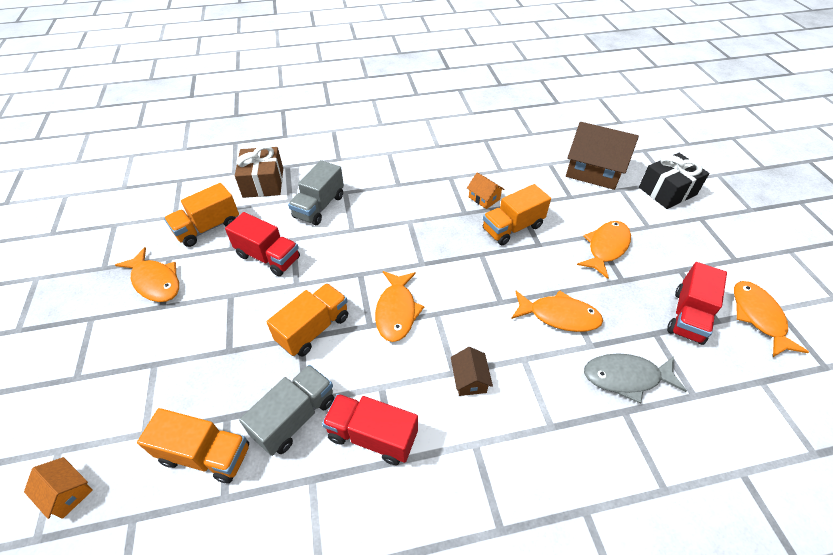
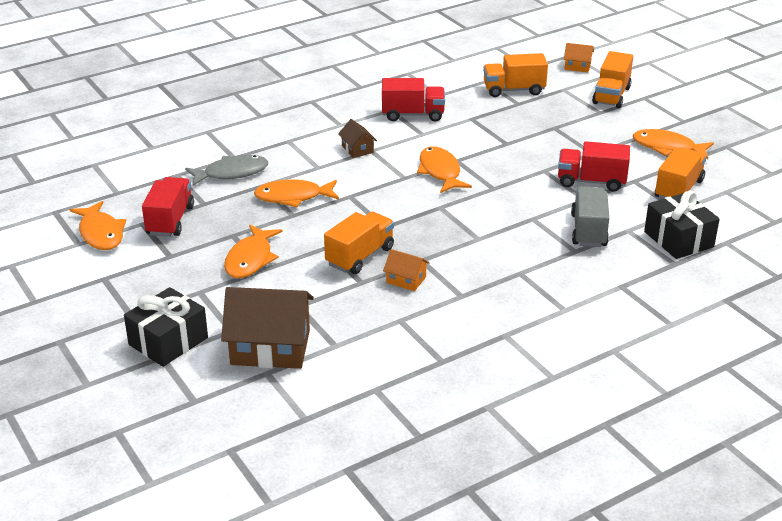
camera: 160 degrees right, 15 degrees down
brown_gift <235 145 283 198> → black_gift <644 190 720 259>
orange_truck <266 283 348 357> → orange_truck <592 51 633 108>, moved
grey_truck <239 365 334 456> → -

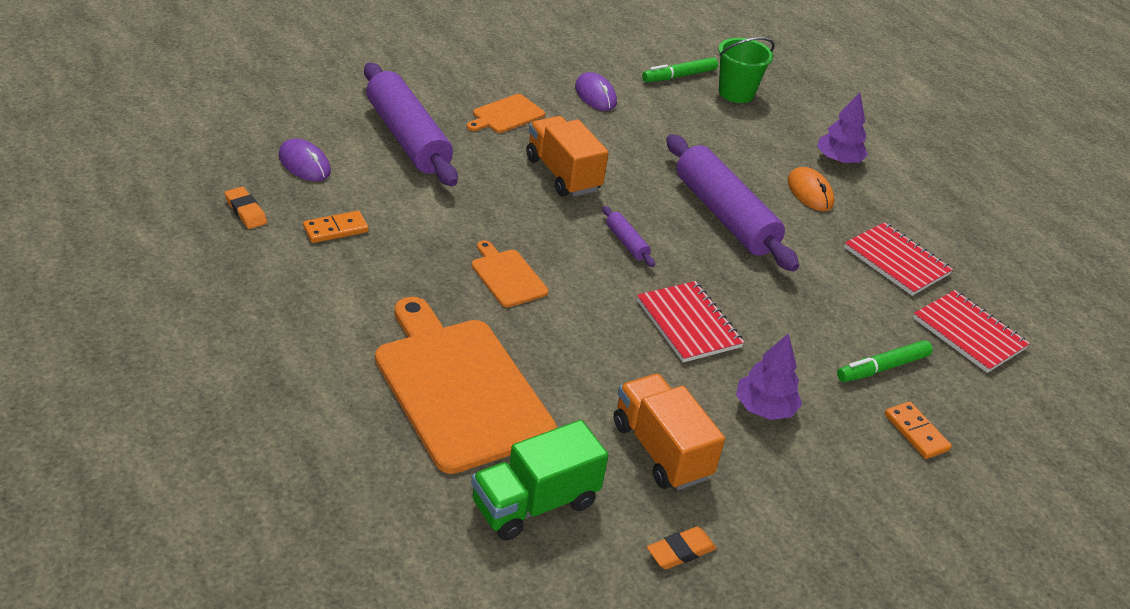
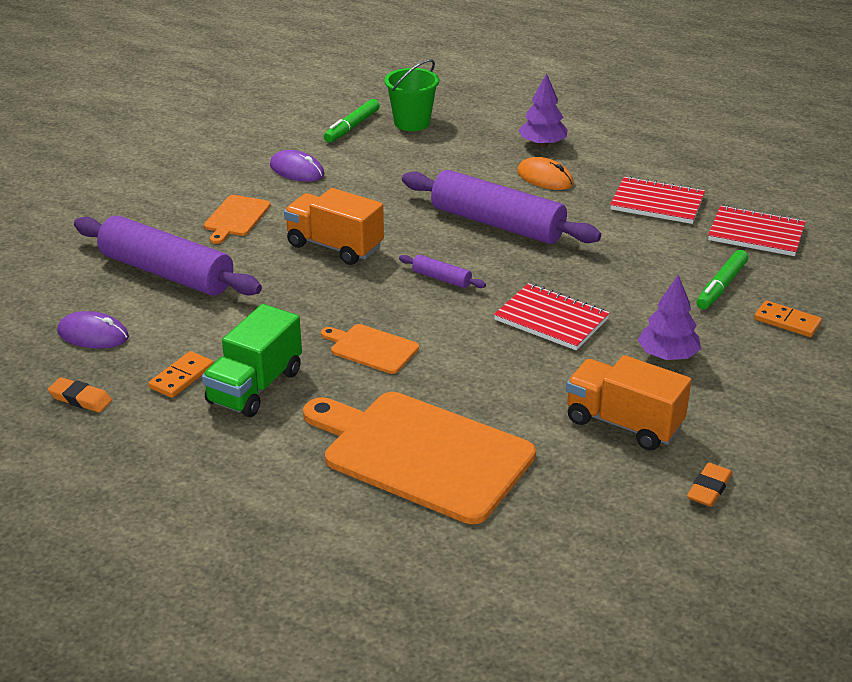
camera: 25 degrees left, 5 degrees down
green_truck <471 420 608 541> → green_truck <202 304 302 417>, moved

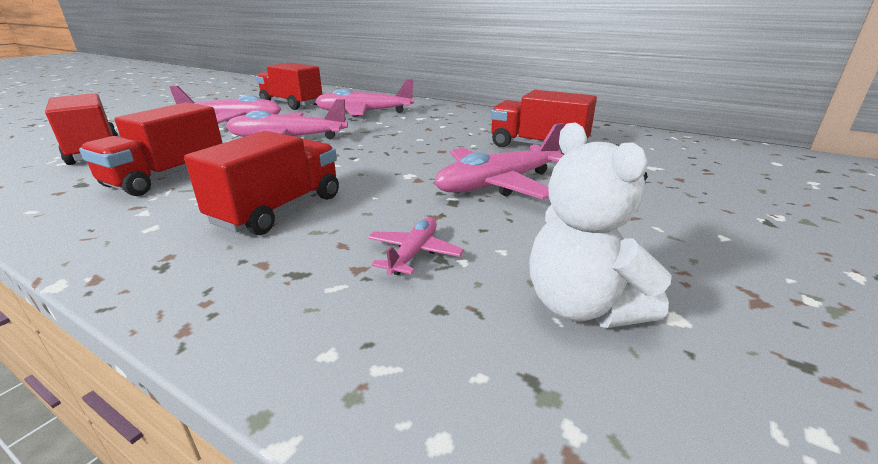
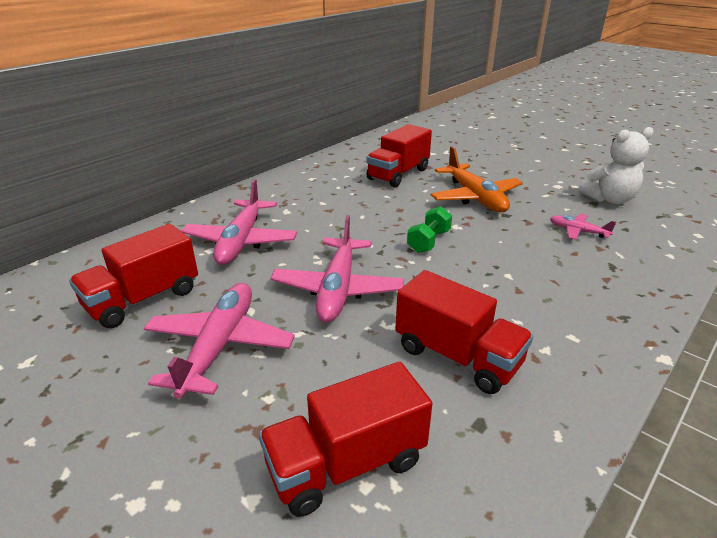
camera: 80 degrees left, 5 degrees up
pink_plane <434 123 564 199> → orange_plane <431 146 523 212>
red_truck <184 131 339 235> → -
- → green_dumbbell <407 206 452 253>

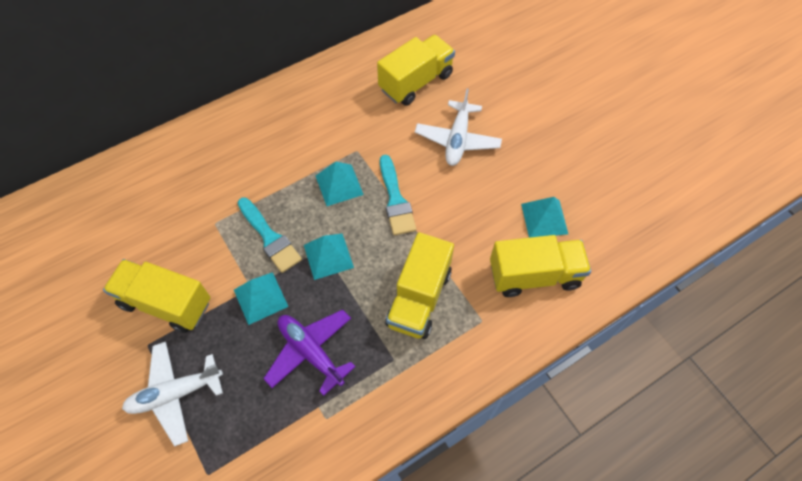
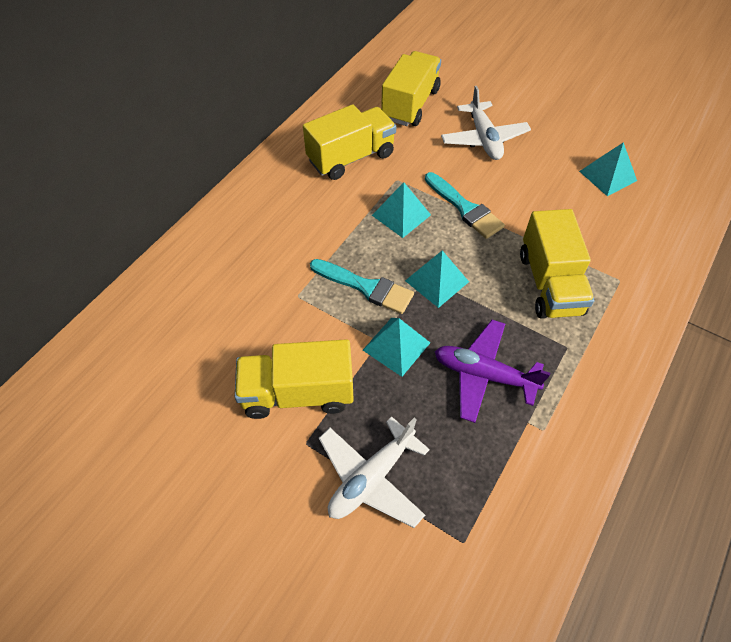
camera: 25 degrees left, 5 degrees down
yellow_truck <490 235 591 297> → yellow_truck <303 104 396 180>, moved

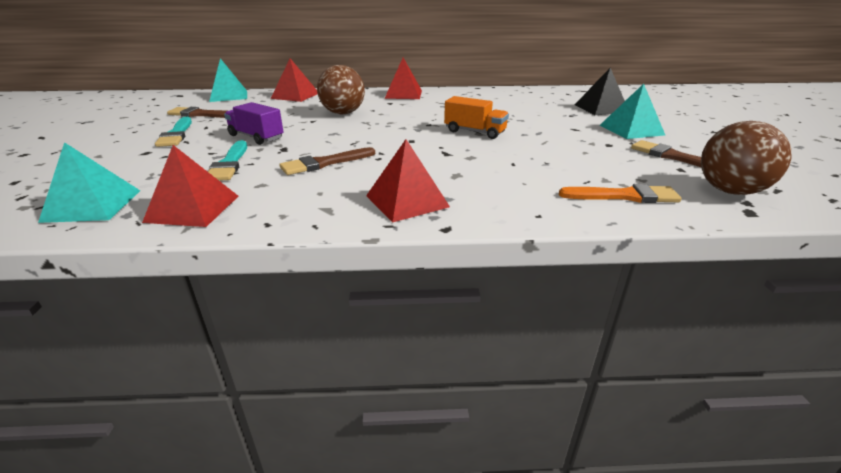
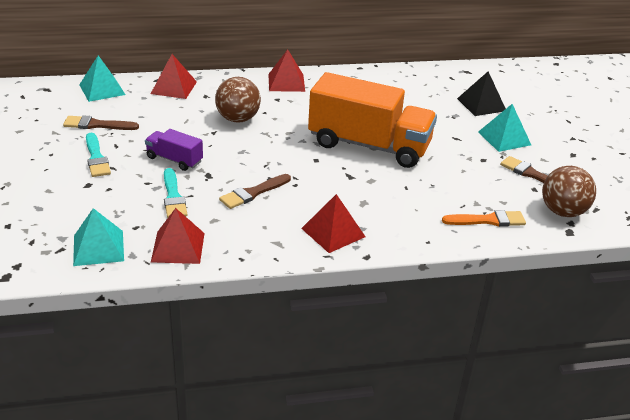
camera: 10 degrees left, 5 degrees up
orange_truck <444 96 509 139> → orange_truck <308 72 437 168>, x2.21

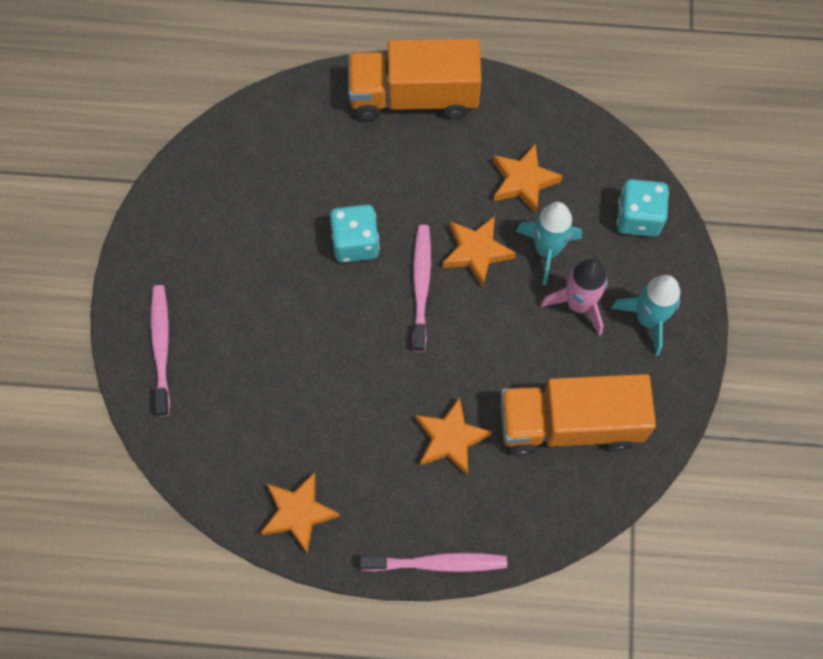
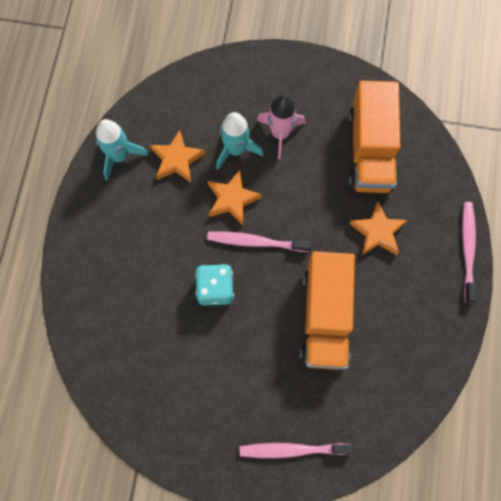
camera: 85 degrees left, 5 degrees up
orange_truck <348 38 481 121> → orange_truck <300 251 355 370>, moved
turquoise_dice <617 179 669 237> → -
turquoise_rocket <611 275 680 356> → turquoise_rocket <96 119 148 181>, moved
orange_star <261 473 340 553> → -

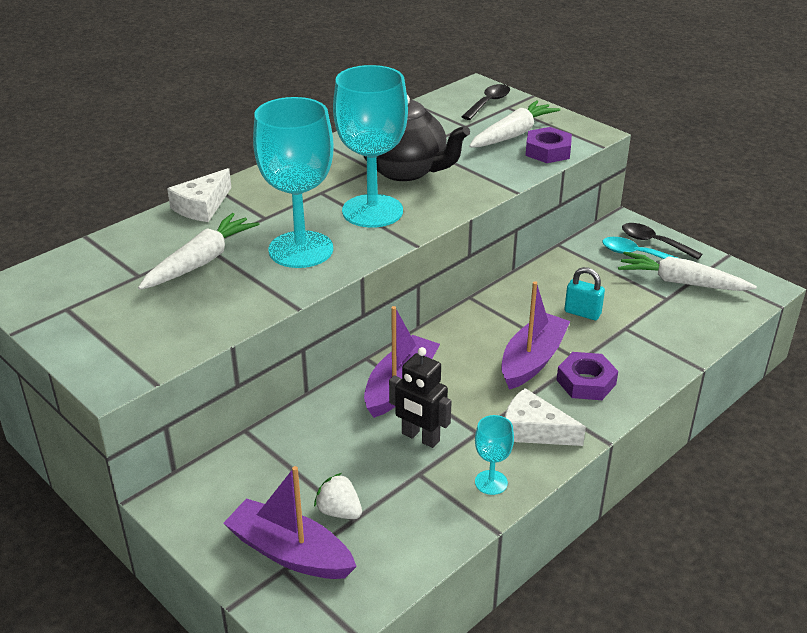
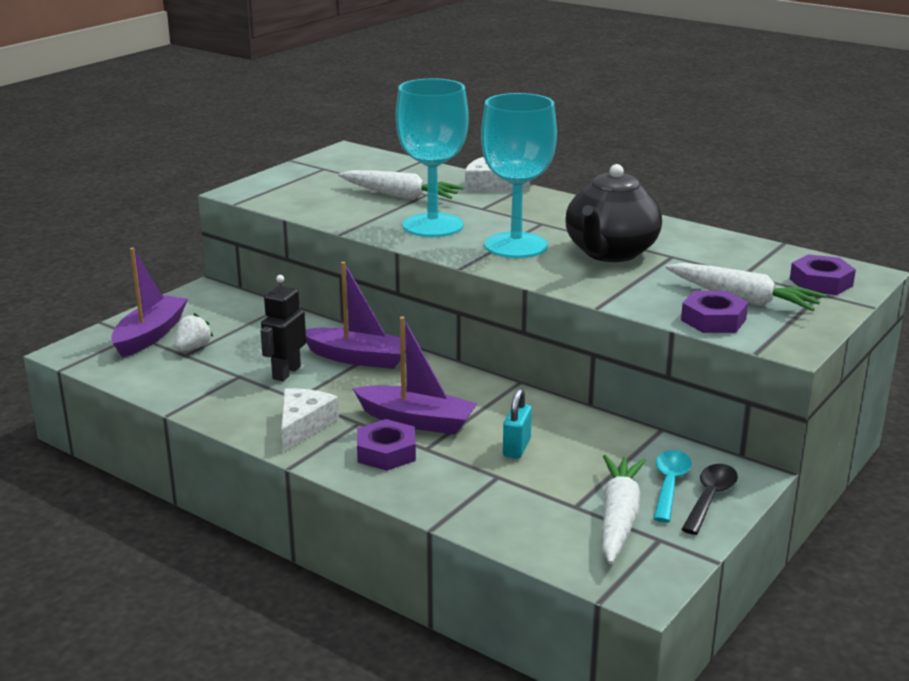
camera: 80 degrees right, 10 degrees down
black_spoon <462 84 510 120> → purple_nut <790 254 856 295>
turquoise_goblet <475 415 514 495> → -

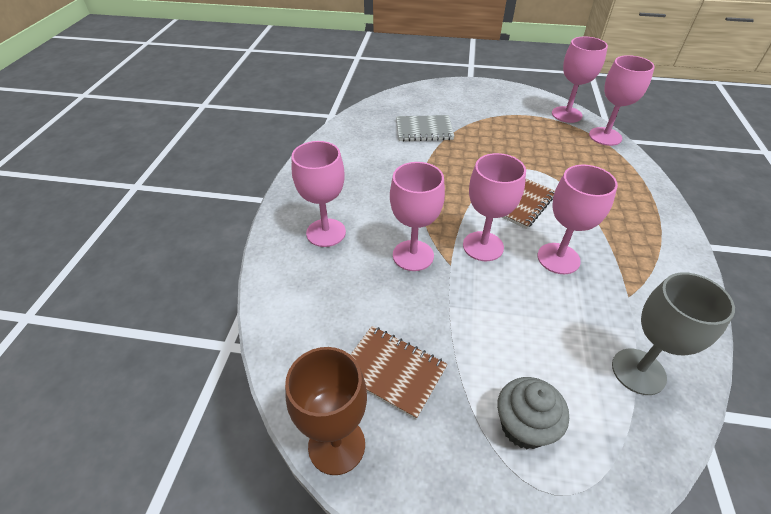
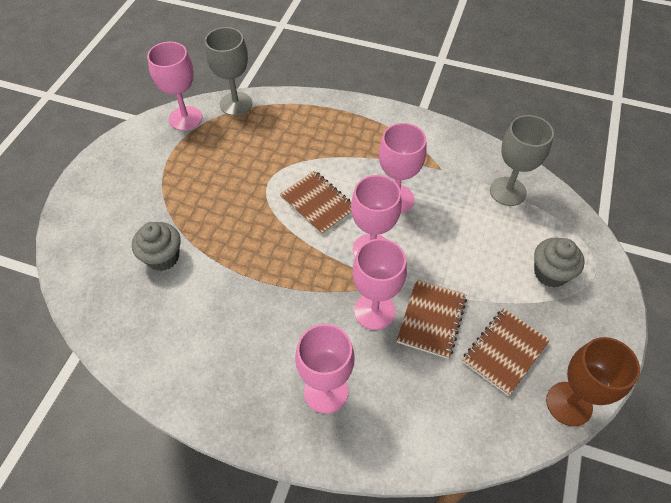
camera: 80 degrees left, 10 degrees up
pink_goblet <589 55 655 146> → grey_goblet <205 27 252 116>
grey_notebook <396 115 454 141> → grey_cupcake <132 222 181 271>
- → brown_notebook <397 279 467 359>

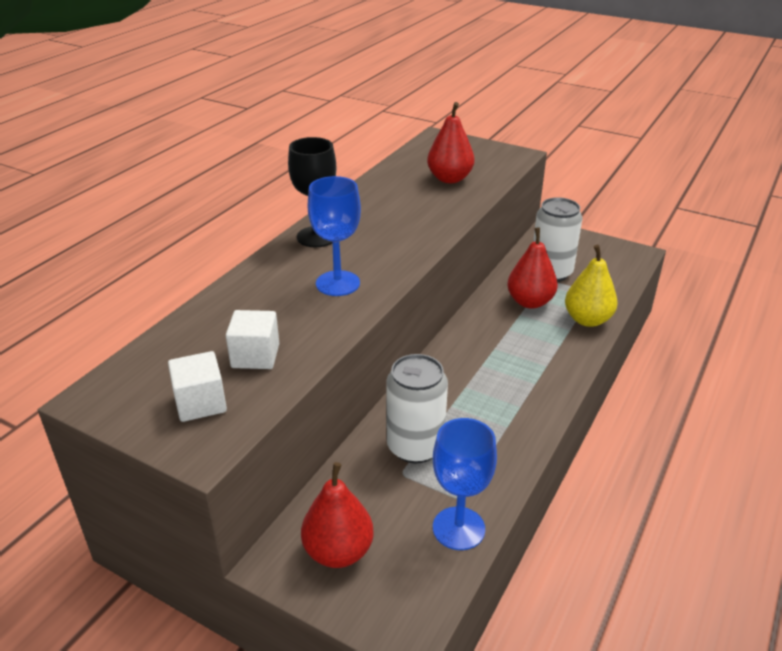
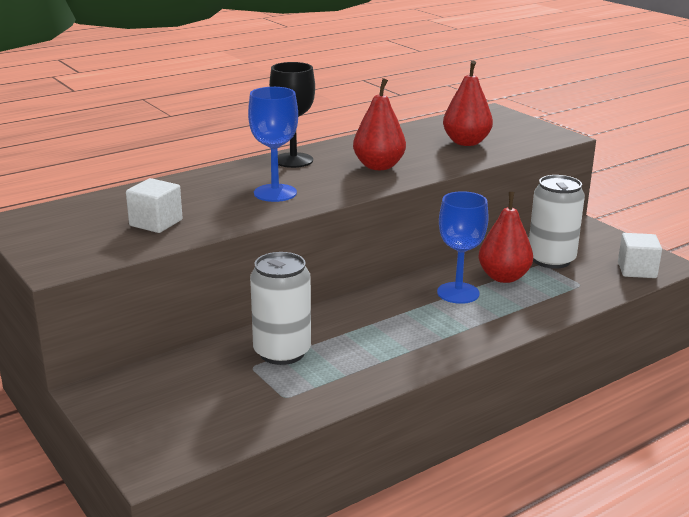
camera: 25 degrees right, 10 degrees down
yellow_pear <565 245 618 327> → -
white_cube <168 351 227 422> → white_cube <618 233 662 278>, moved
blue_goblet <433 418 497 550> → blue_goblet <437 191 489 304>, moved
red_pear <301 462 374 568> → red_pear <353 78 406 170>, moved

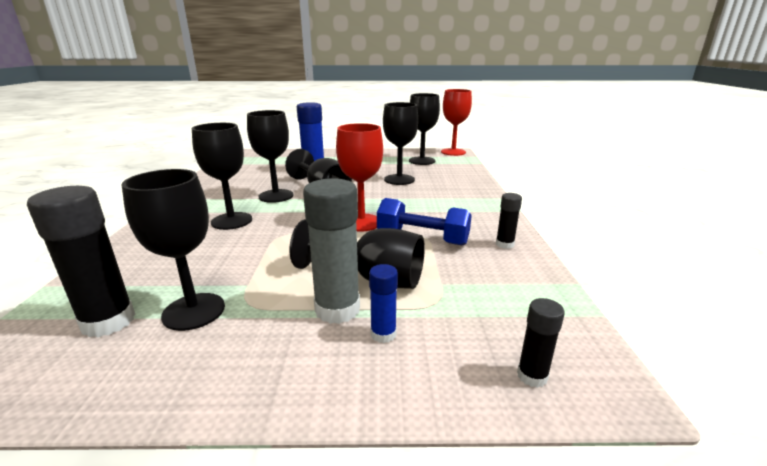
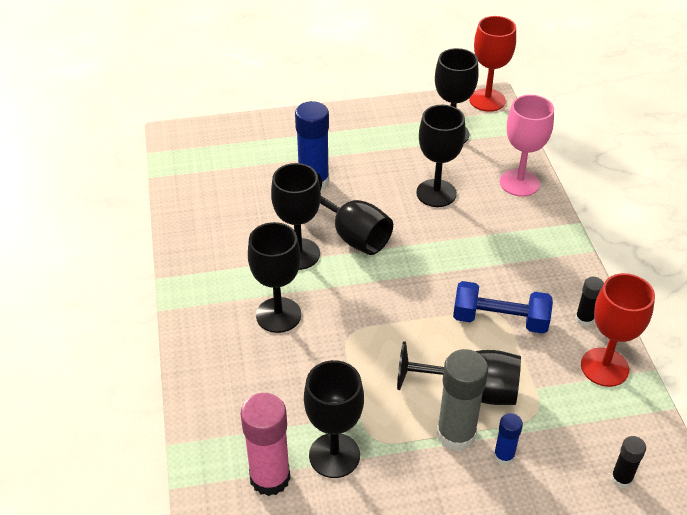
camera: 10 degrees left, 20 degrees up
red_goblet <336 123 383 231> → red_goblet <581 273 655 387>, moved
black_glue_stick <27 186 135 337> → pink_glue_stick <240 393 291 496>
- → pink_goblet <500 95 554 197>

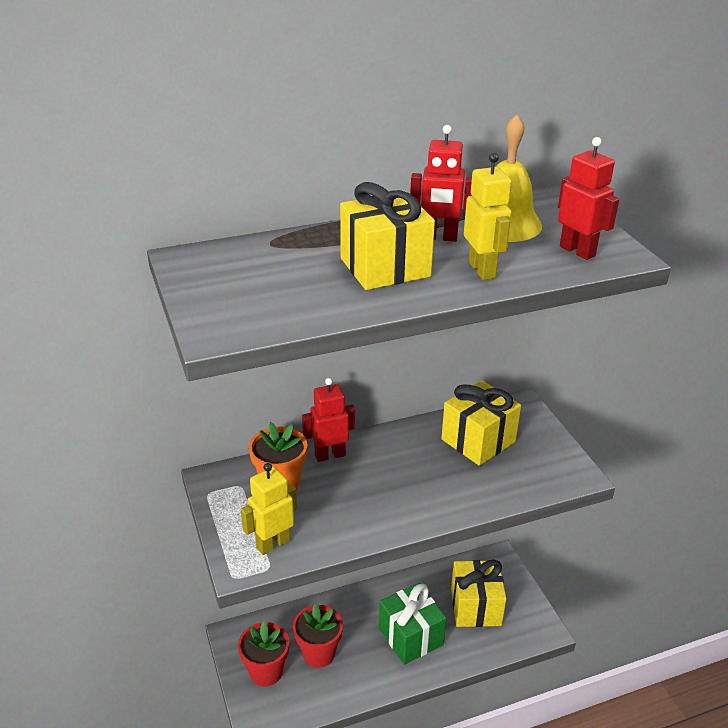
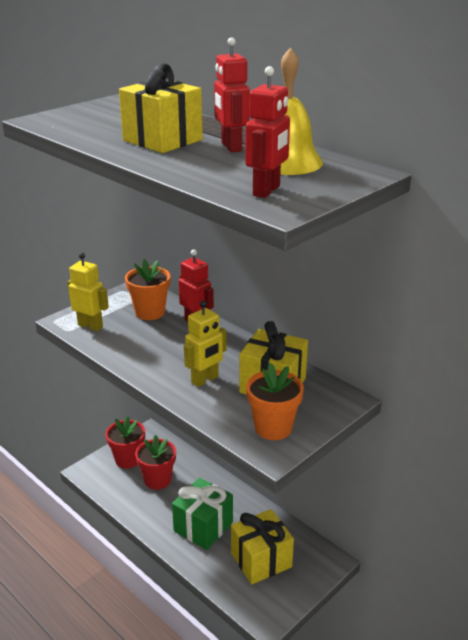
camera: 65 degrees right, 5 degrees down
yellow_robot <464 153 512 280> → yellow_robot <184 301 227 387>, moved
- → orange_flower_pot <246 363 304 440>

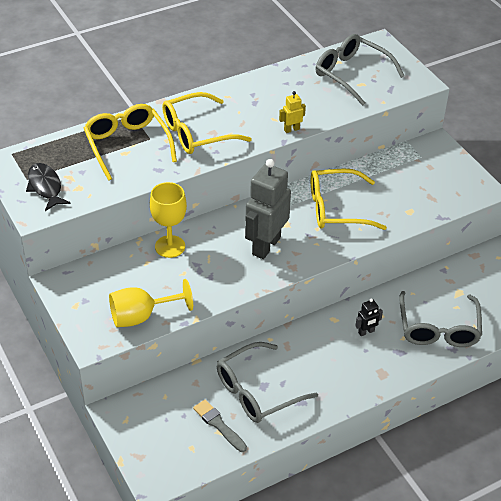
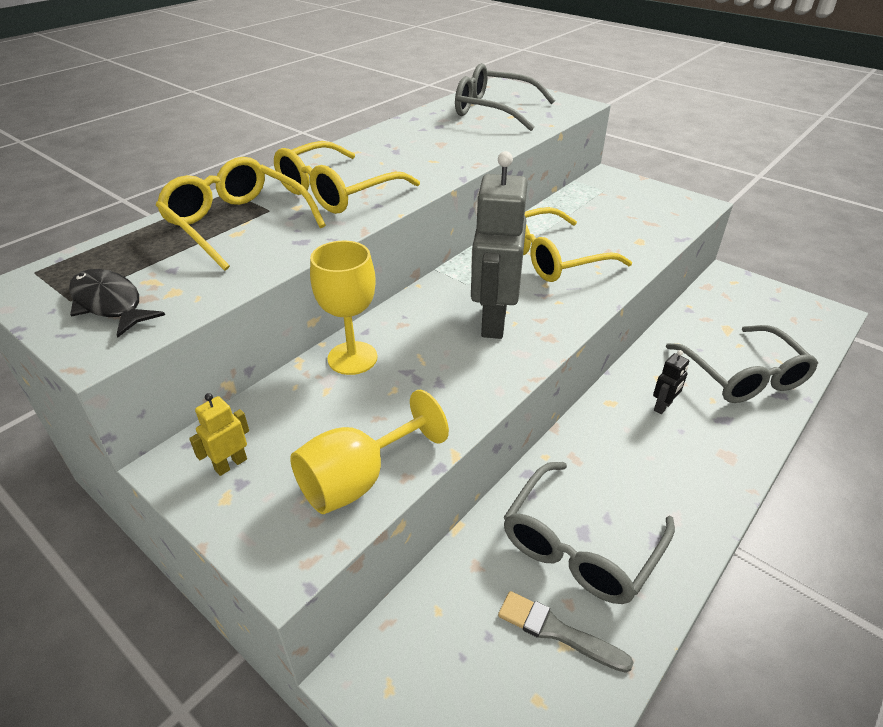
camera: 20 degrees left, 5 degrees down
yellow_robot <279 91 306 133> → yellow_robot <189 393 249 476>, moved

